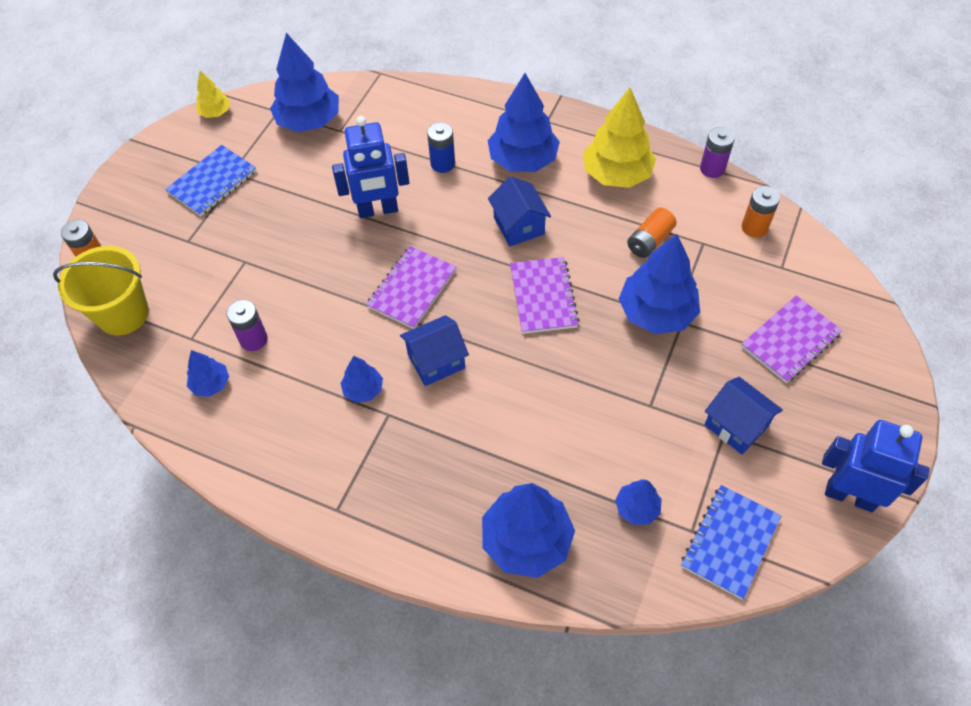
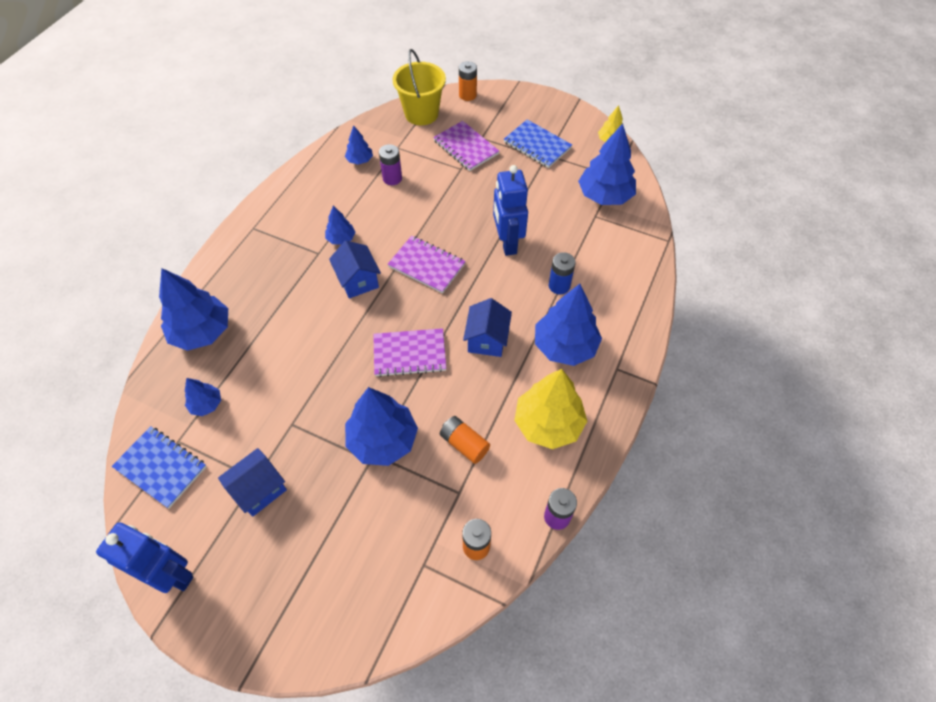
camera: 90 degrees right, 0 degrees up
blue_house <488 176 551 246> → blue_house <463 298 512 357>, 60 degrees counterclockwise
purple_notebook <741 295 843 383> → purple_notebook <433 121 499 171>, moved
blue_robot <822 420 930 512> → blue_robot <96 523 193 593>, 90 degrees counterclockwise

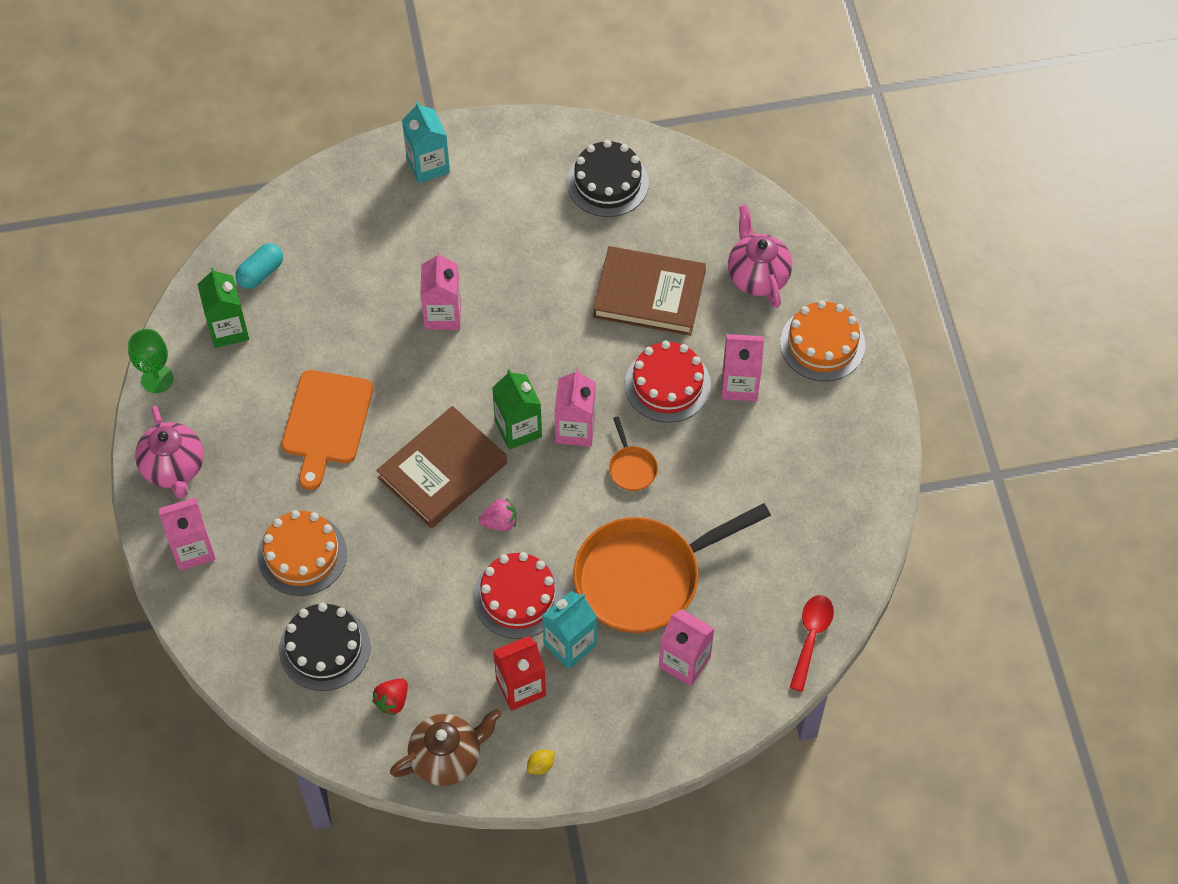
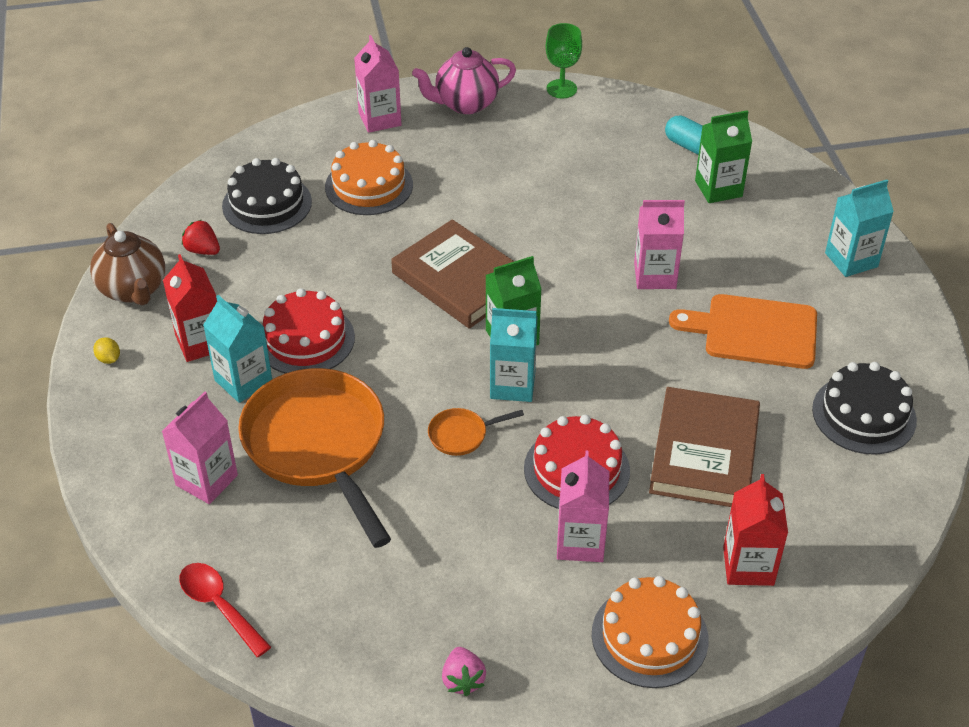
camera: 90 degrees right, 15 degrees down
pink_teapot <728 205 792 308> → red_carton <723 474 788 586>
green_carton <197 267 249 348> → green_carton <695 110 752 203>, moved
pink_carton <554 368 595 447> → turquoise_carton <490 308 538 402>
orange_cutting_board <282 370 373 490> → orange_cutting_board <669 294 817 369>, moved
pink_strawberry <478 498 516 531> → pink_strawberry <442 647 486 696>, moved
red_spoon <789 595 834 692> → red_spoon <179 563 271 657>, 150 degrees counterclockwise

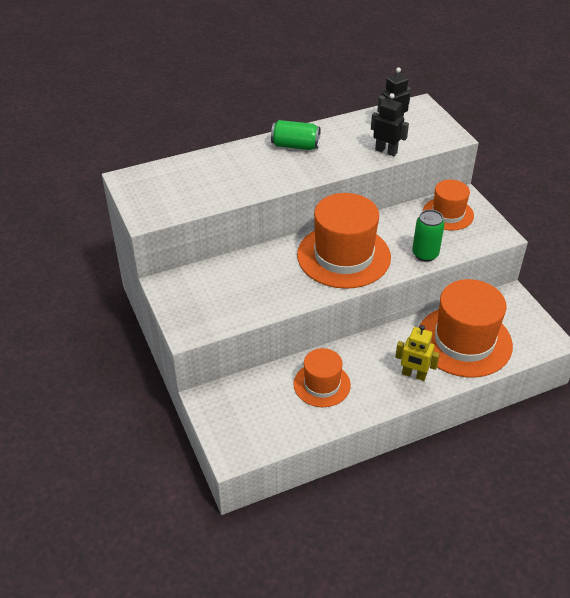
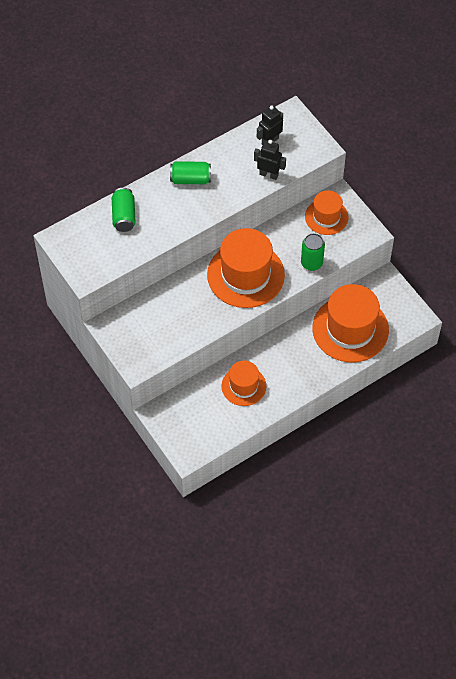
camera: 10 degrees left, 15 degrees up
yellow_robot <395 325 440 381> → -
- → green_can <112 188 136 232>

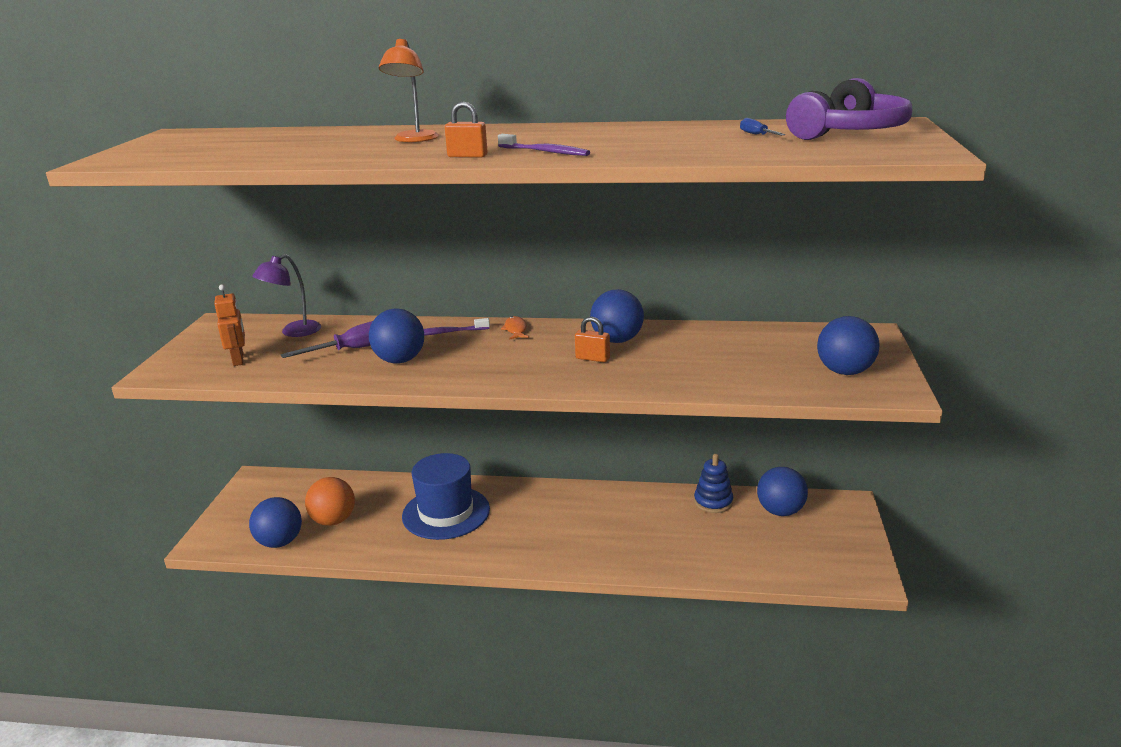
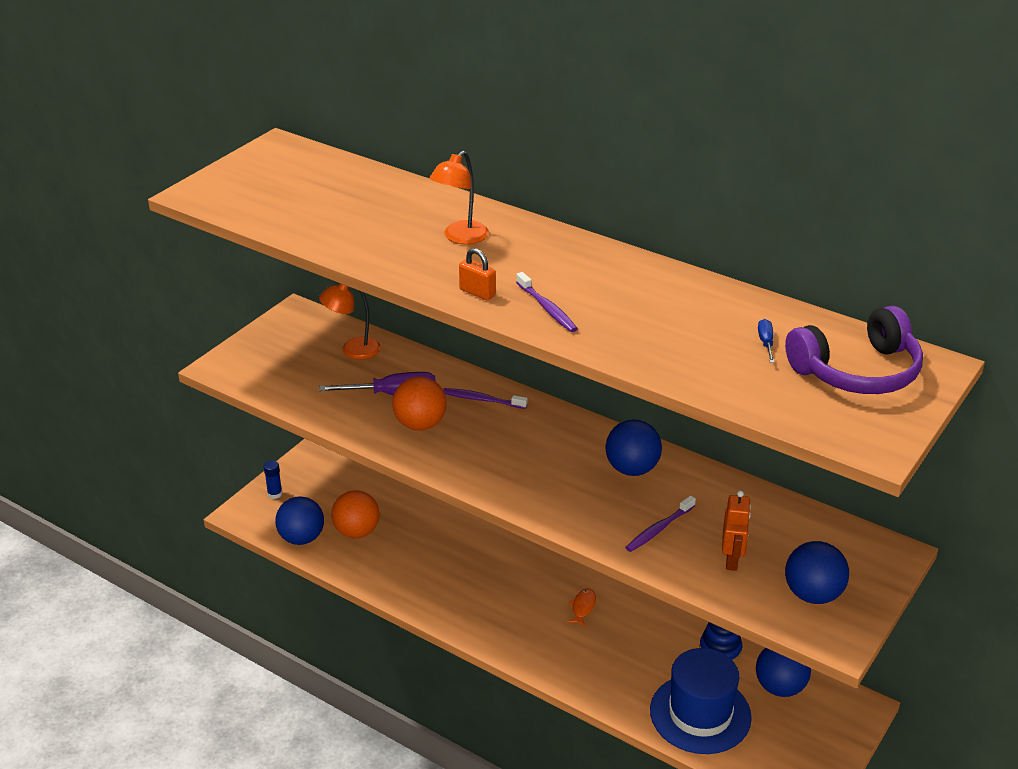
camera: 25 degrees right, 10 degrees up
purple_lamp <252 254 321 337> → orange_lamp <319 283 381 360>
orange_robot <214 285 245 366> → orange_robot <722 490 751 571>, moved
blue_ball <369 309 424 363> → orange_ball <392 376 447 431>
orange_fish <501 316 529 340> → orange_fish <567 588 596 627>, moved
orange_padlock <575 316 610 362> → -
blue_hat <402 453 490 540> → blue_hat <650 648 752 754>, moved
- → blue_glue_stick <264 460 282 499>
- → purple_toothbrush <625 496 696 552>

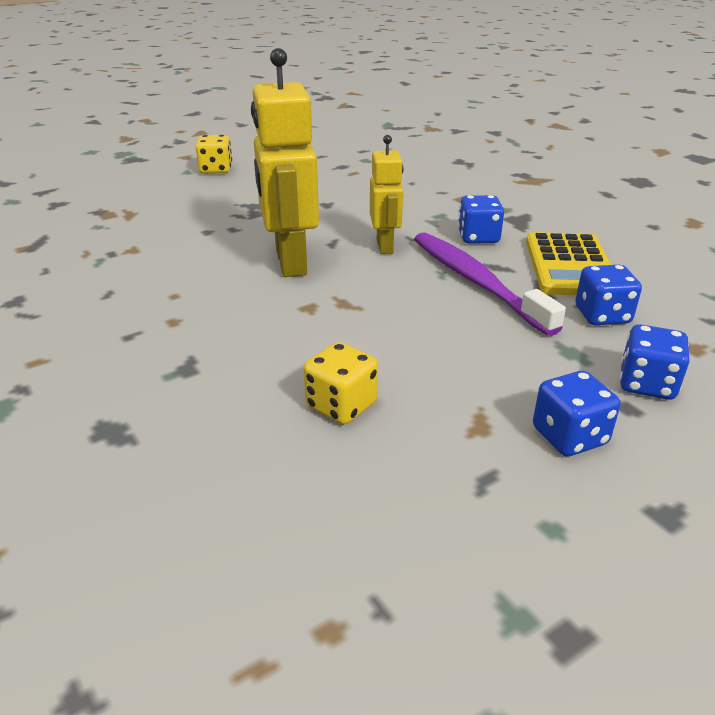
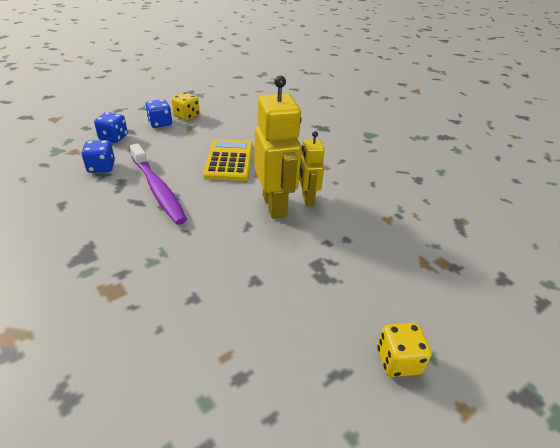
camera: 175 degrees right, 5 degrees up
yellow_robot <370 135 403 254> → yellow_robot <299 131 325 206>, moved
blue_dice <458 195 504 244> → -
yellow_calculator <526 232 611 295> → yellow_calculator <203 139 253 181>, moved
yellow_dice <304 342 378 425> → yellow_dice <171 92 200 121>, moved

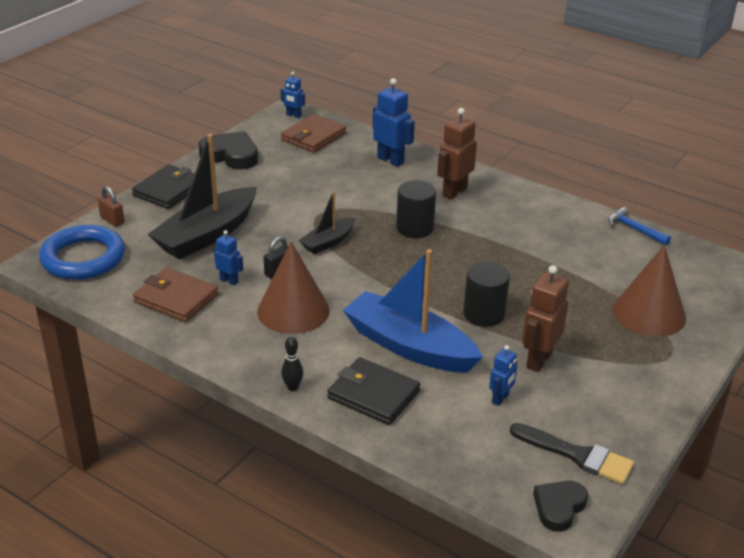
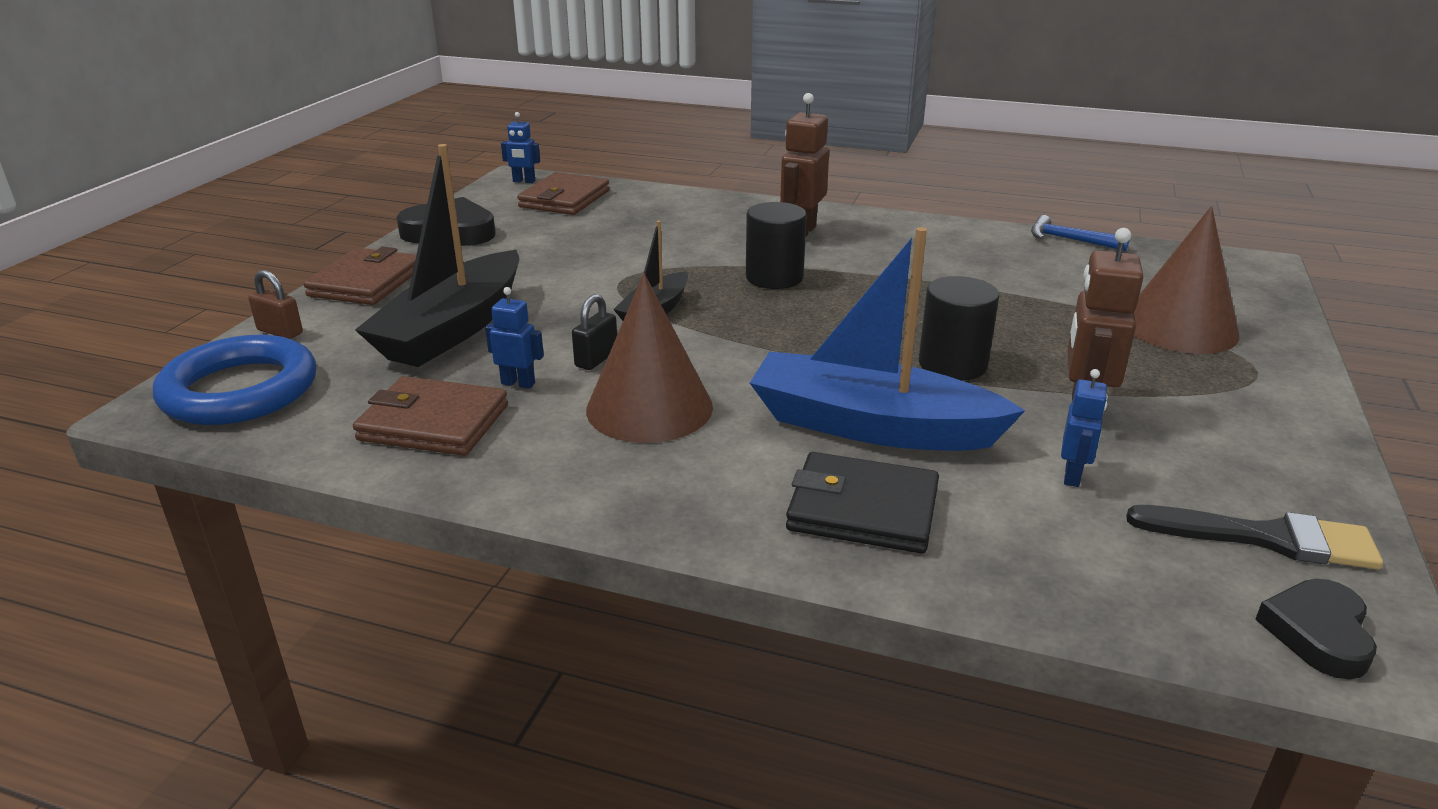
camera: 15 degrees left, 5 degrees down
blue_robot <373 78 415 167> → -
black_wallet <132 164 195 209> → brown_wallet <303 247 416 305>
black_bowling_pin <281 337 303 391> → -

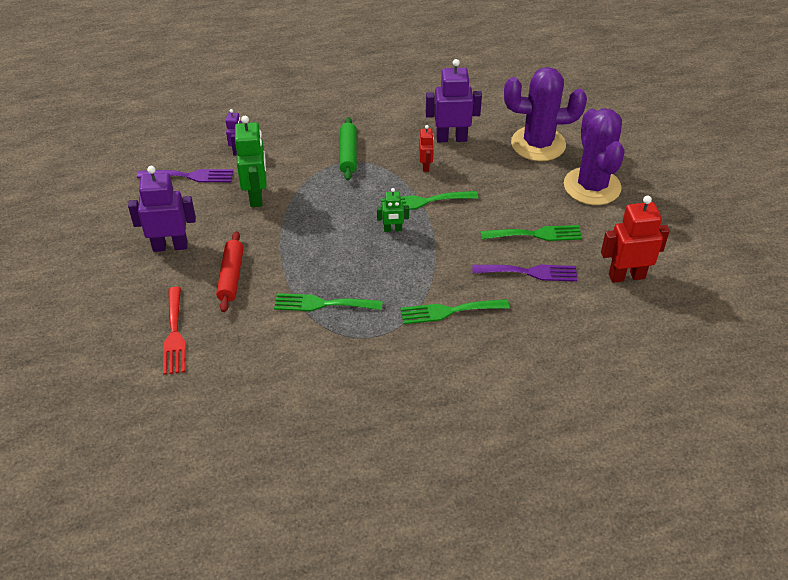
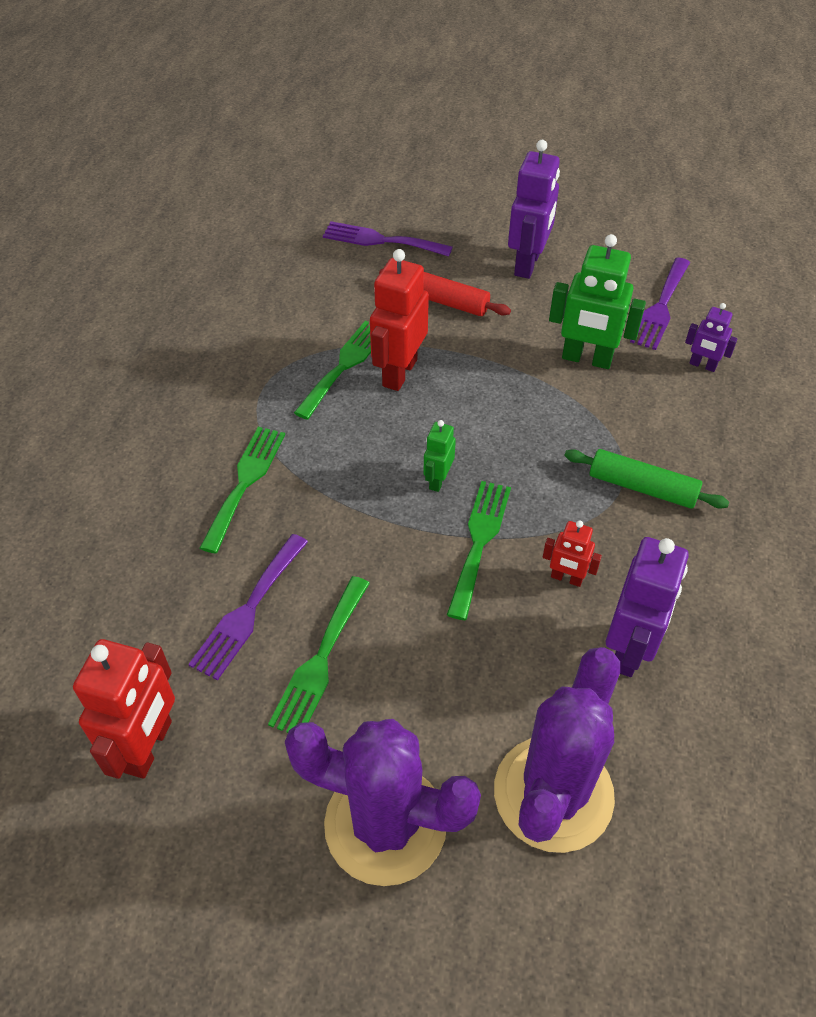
camera: 115 degrees right, 5 degrees up
red_fork <163 287 185 375> → purple_fork <323 221 453 257>
- → red_robot <370 249 429 391>

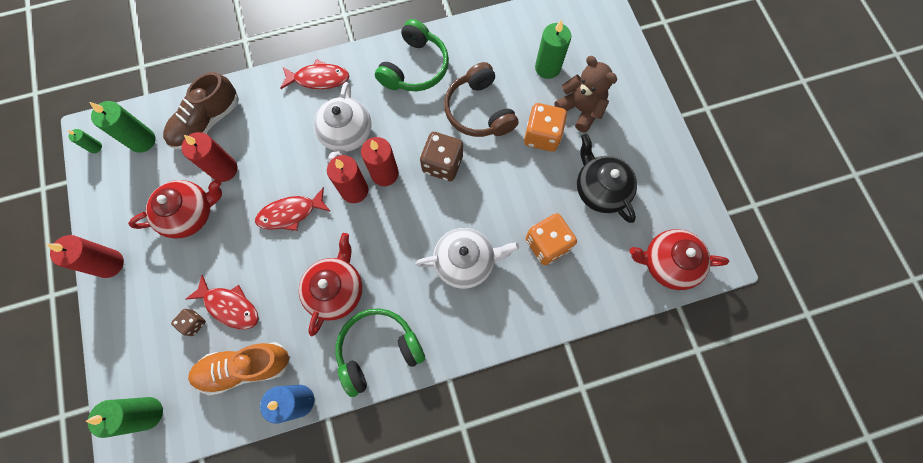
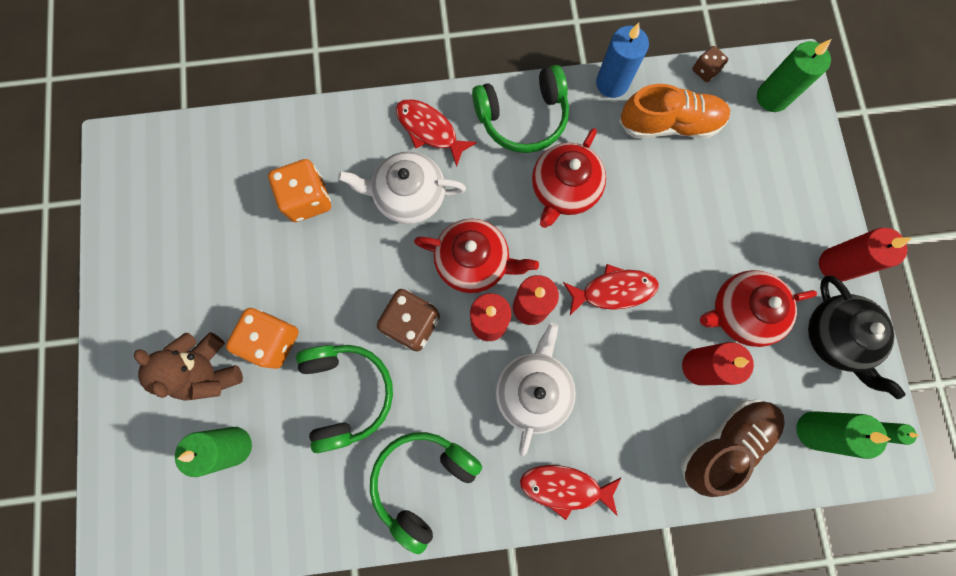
camera: 170 degrees left, 5 degrees up
brown_headphones <444 62 518 137> → green_headphones <296 345 393 453>
black_teapot <577 134 637 223> → black_teapot <808 275 906 399>, moved
red_teapot <630 229 729 290> → red_teapot <414 219 539 293>, moved
red_fish <185 275 259 329> → red_fish <396 99 477 167>, moved
brown_dice <171 309 206 336> → brown_dice <692 46 728 82>, moved

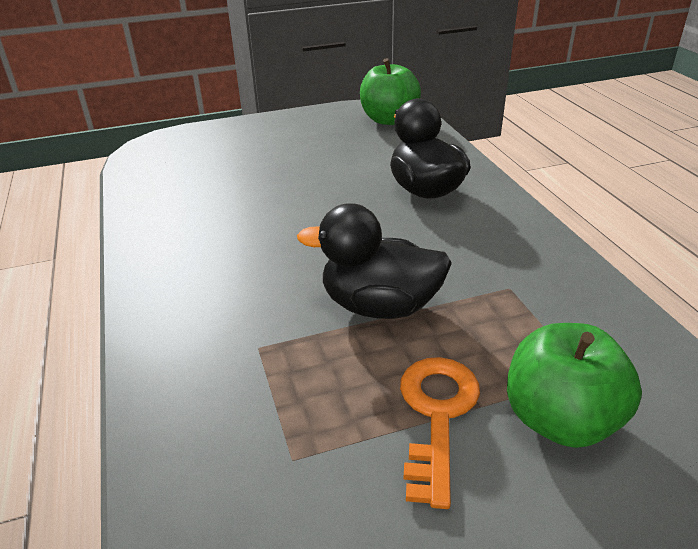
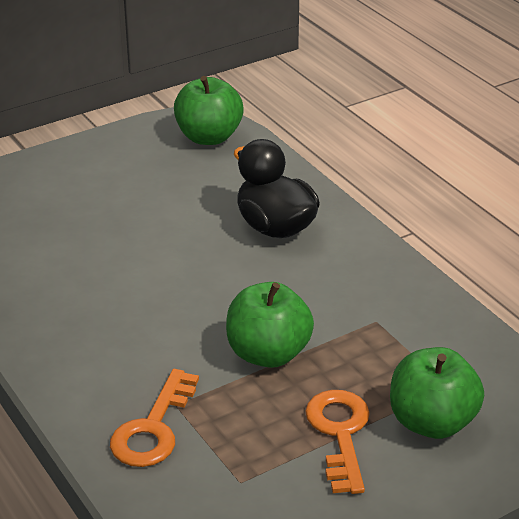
camera: 15 degrees left, 0 degrees up
black_duck <297 203 452 319> → green_apple <226 282 314 368>
- → orange_key <110 369 199 467>

